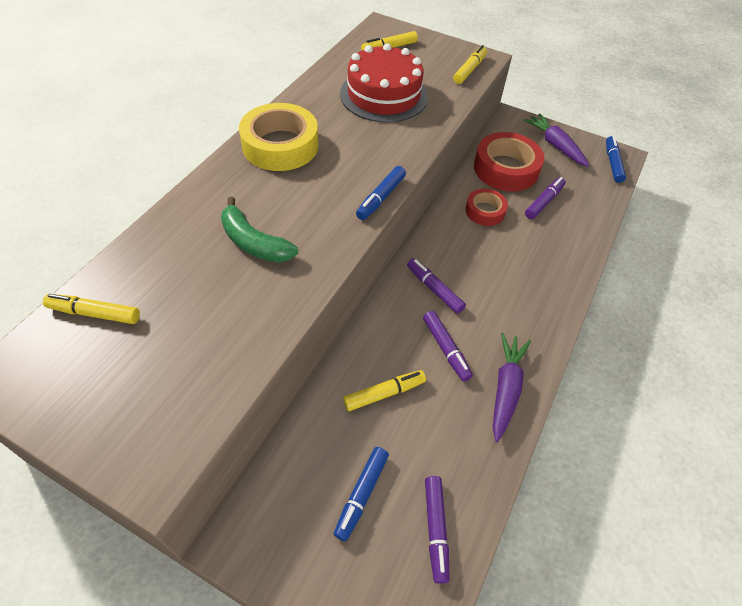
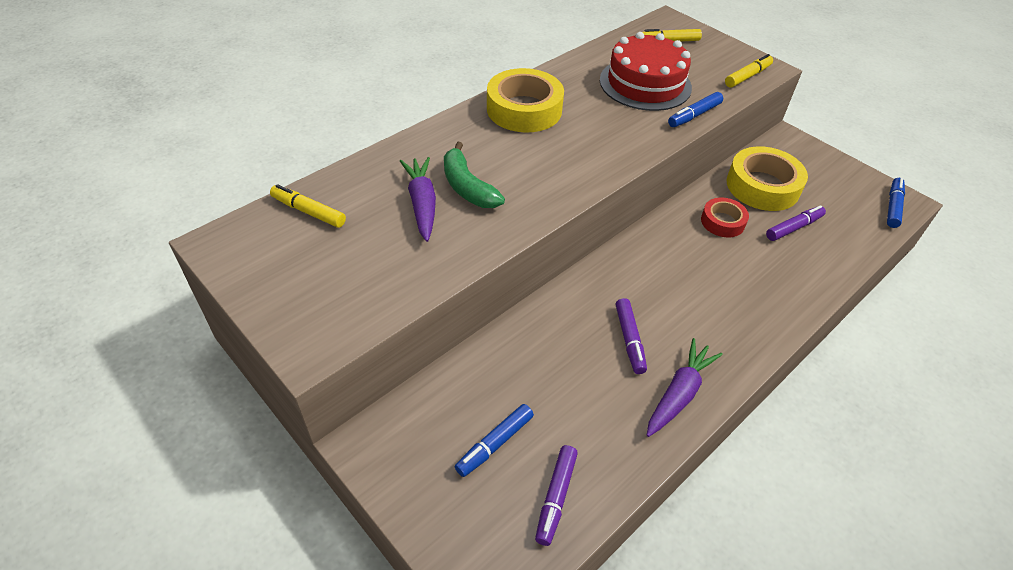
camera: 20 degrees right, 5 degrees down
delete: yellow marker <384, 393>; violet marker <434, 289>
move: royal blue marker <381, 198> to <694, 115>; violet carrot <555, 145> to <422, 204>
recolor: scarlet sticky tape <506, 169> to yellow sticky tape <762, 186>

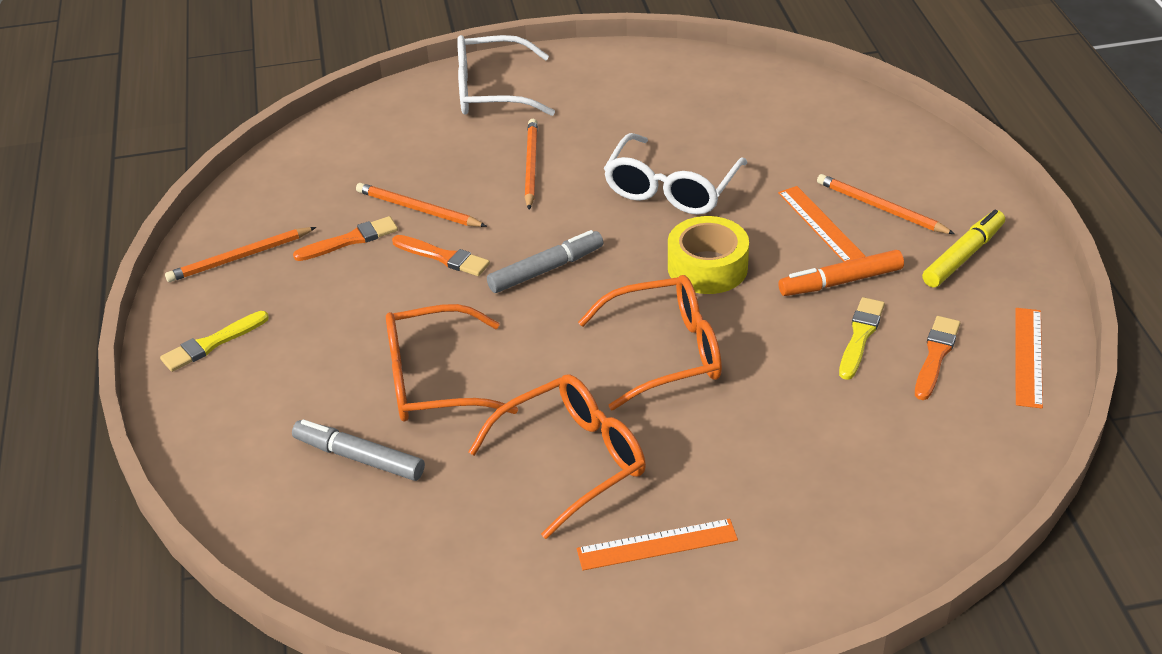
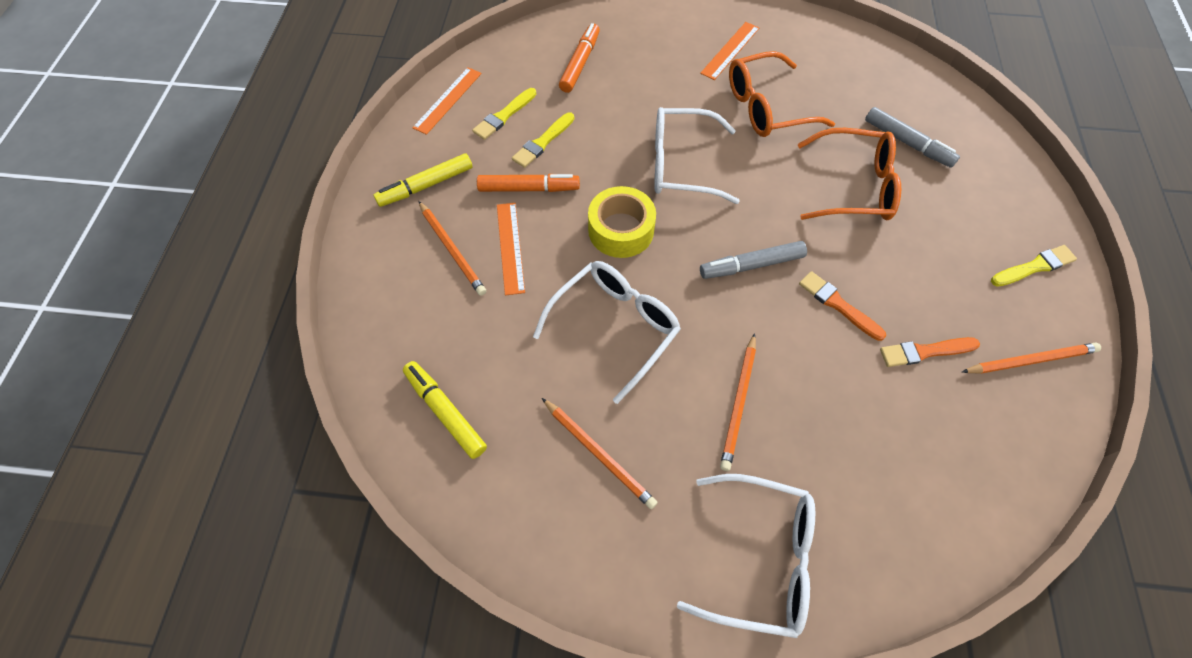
camera: 165 degrees left, 20 degrees up
insert: yellow marker <445, 412>; orange-coloured marker <580, 63>
move: orange-coloured pencil <418, 209> to <599, 454>
recolor: orange-coloured glasses <665, 353> to pure white glasses <682, 165>; orange-coloured paintbrush <935, 356> to yellow paintbrush <504, 115>
rotate: orange-coloured straightedge <657, 544> = <730, 50> 60 degrees counterclockwise

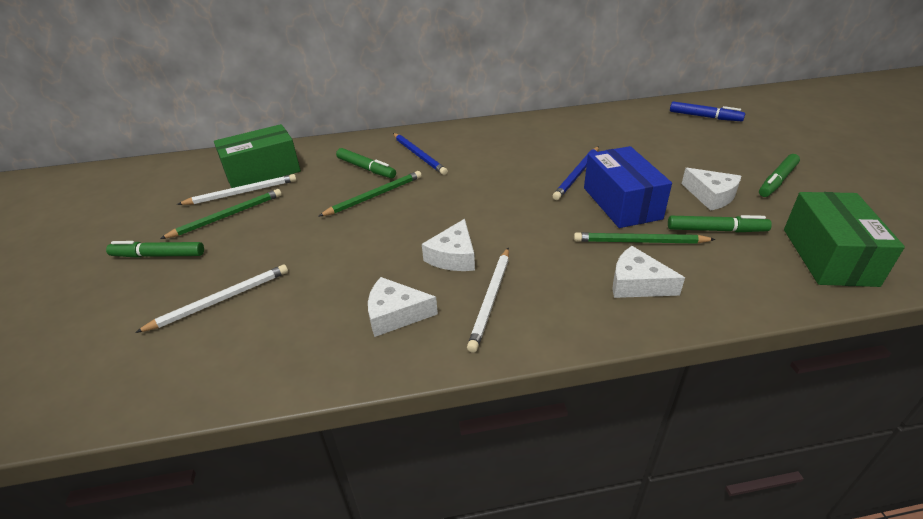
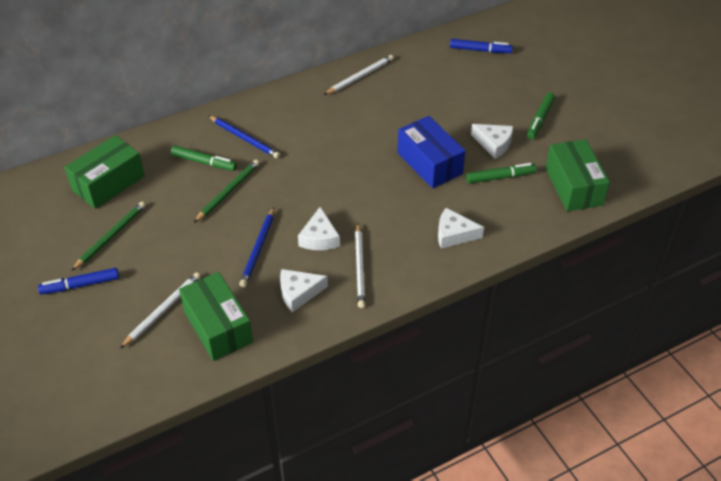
camera: 20 degrees left, 10 degrees up
delete: emerald pencil <639, 242>
insert: emerald package <218, 327>
move: pure white pencil <242, 193> to <360, 76>; royal blue pencil <577, 175> to <258, 249>
recolor: emerald marker <158, 255> to royal blue marker <80, 285>

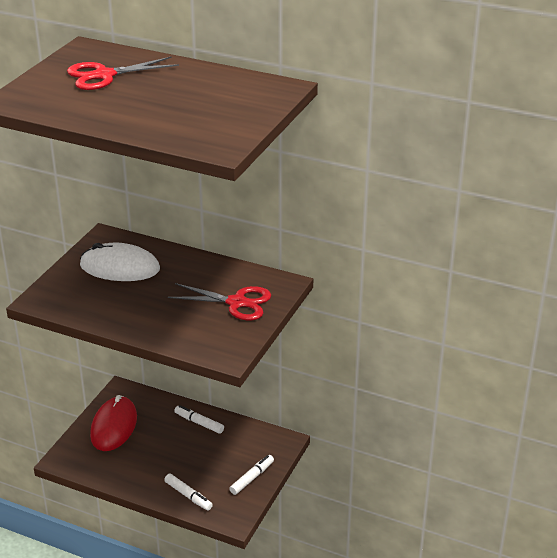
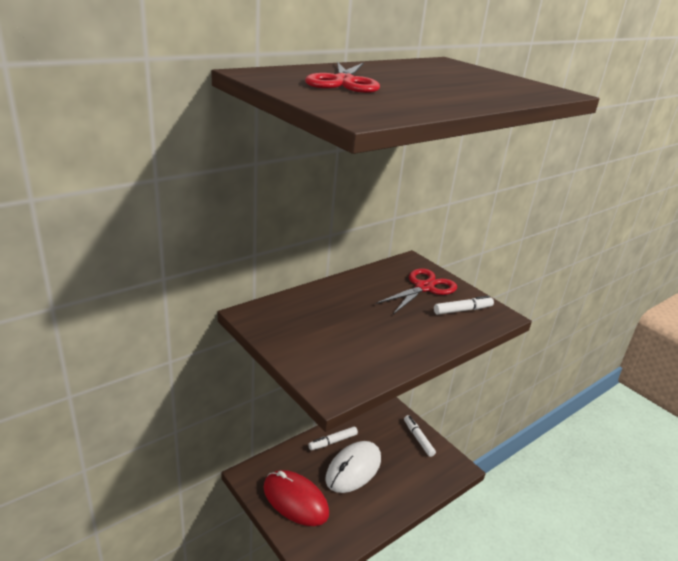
camera: 65 degrees left, 5 degrees down
move: pure white mouse <120, 267> to <353, 469>; pure white marker <188, 496> to <462, 310>

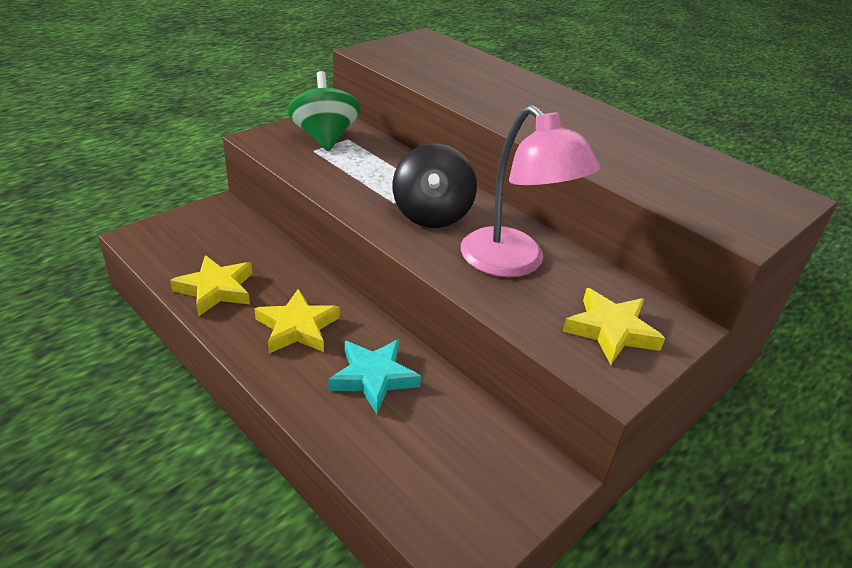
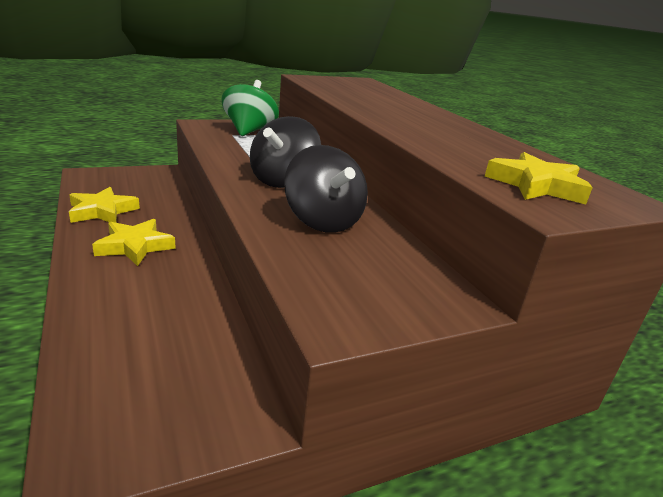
camera: 20 degrees right, 10 degrees down
delete: turquoise star shape <373, 378>
move: yellow star shape <610, 330> to <536, 185>
replace: pink reading lamp <513, 263> to black toy top <323, 221>

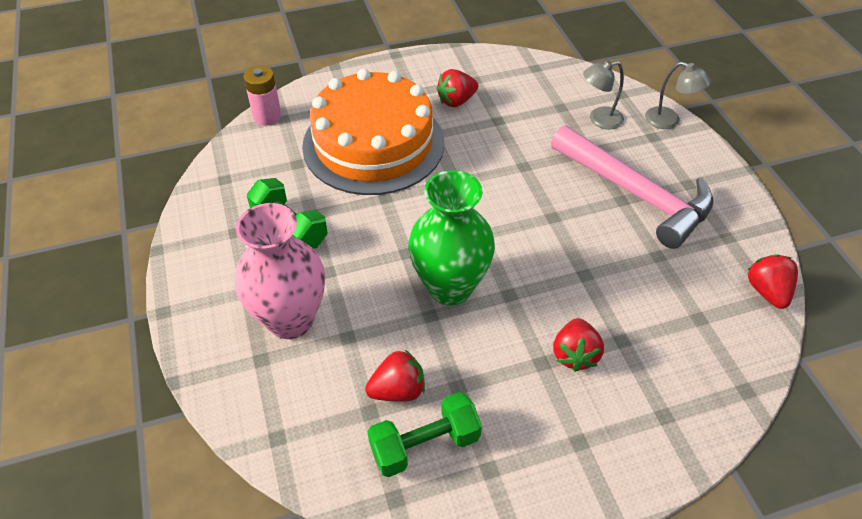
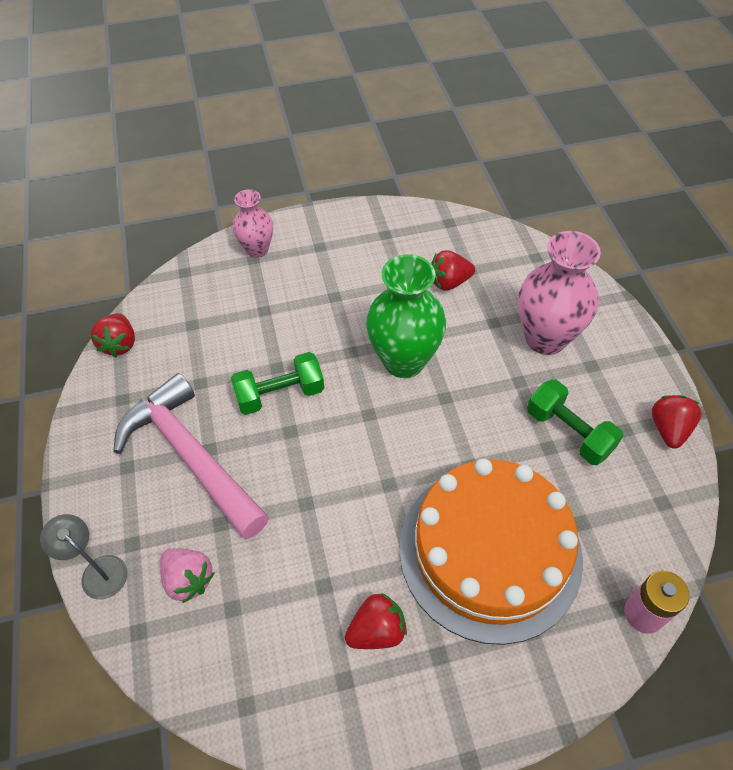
camera: 175 degrees left, 5 degrees up
insert: pink tall vase <257, 249>
move: emerald hand weight <425, 445> to <280, 394>; scarlet strawberry <575, 354> to <668, 429>
replace: gray reading lamp <599, 119> to pink strawberry <189, 579>

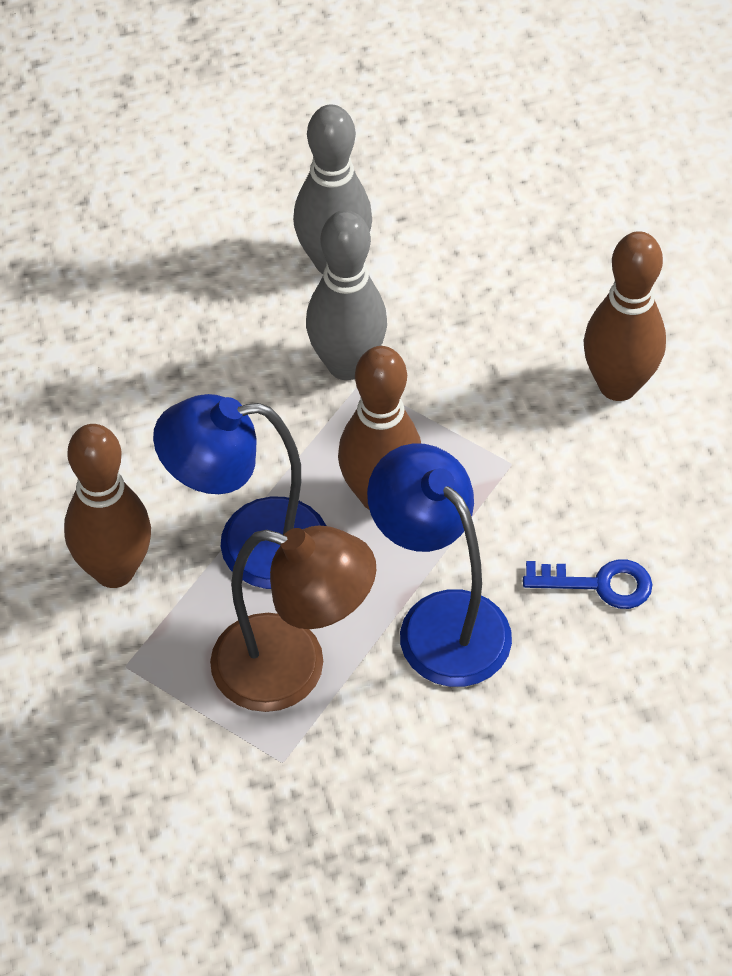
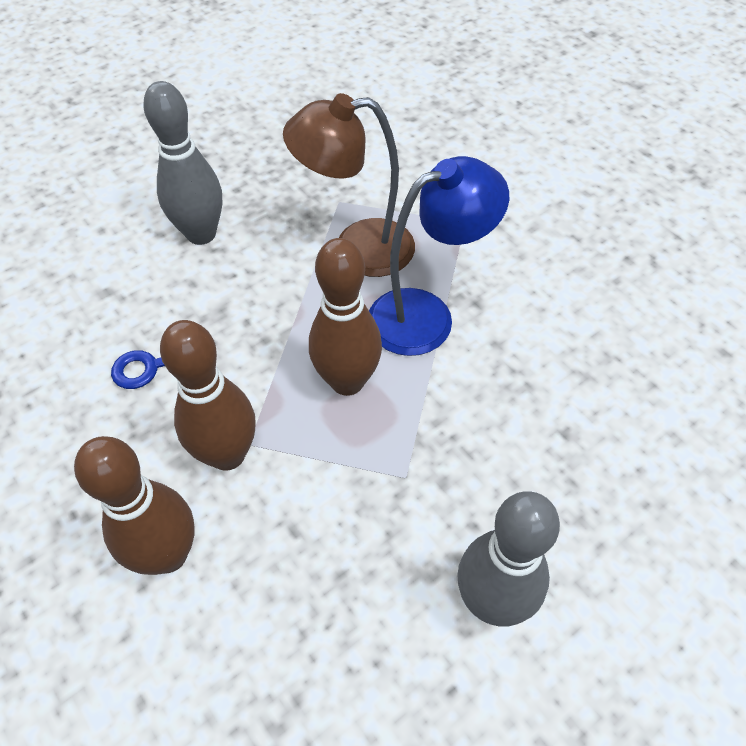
camera: 160 degrees right, 0 degrees up
delete: royal blue reading lamp <439, 621>
move: brown tenpin <114, 570> to <227, 454>; gray tenpin <347, 364> to <201, 234>

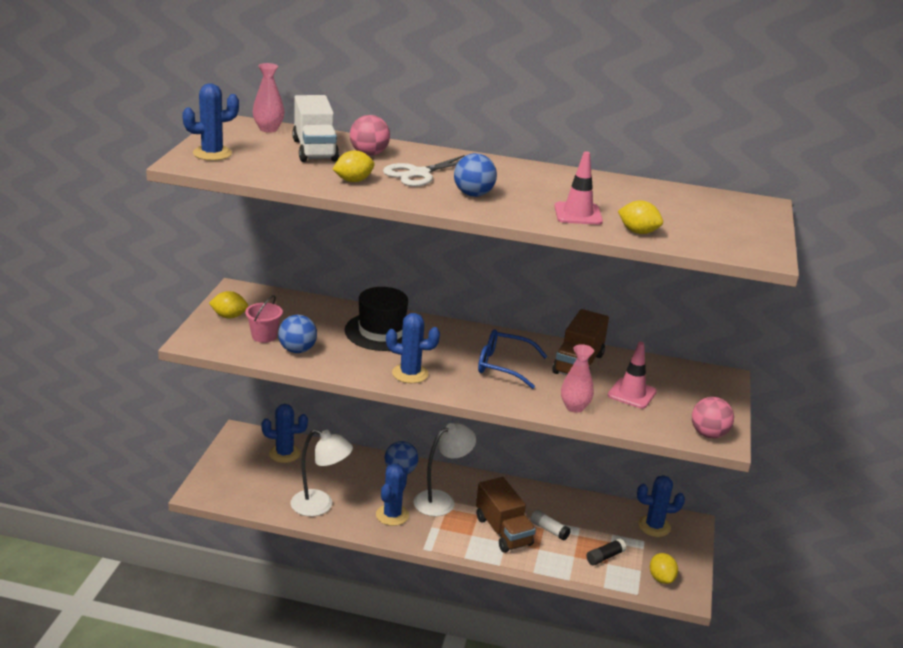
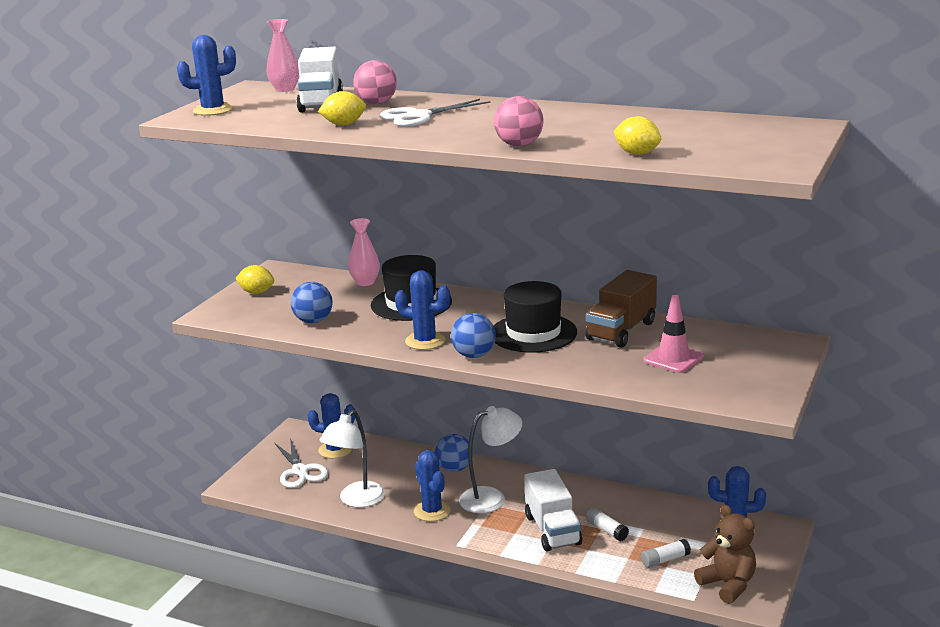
camera: 15 degrees right, 5 degrees down
delete: pink bucket <264, 336>; pink safety cone <578, 214>
insert: pure white pair of scissors <300, 471>
move: royal blue play ball <473, 194> to <474, 355>; pink tall vase <574, 407> to <365, 282>; pink play ball <708, 434> to <519, 145>
replace: royal blue glasses <503, 366> to black top hat <533, 333>; yellow toy lemon <661, 578> to brown stuffed bear <728, 584>
recolor: brown toy truck <503, 531> to pure white toy truck <552, 530>; black stick of glue <605, 557> to pure white stick of glue <665, 560>
rotate: pure white reading lamp <320, 506> = <356, 500> 90 degrees clockwise; royal blue prickly plant <392, 515> = <432, 511> 60 degrees counterclockwise

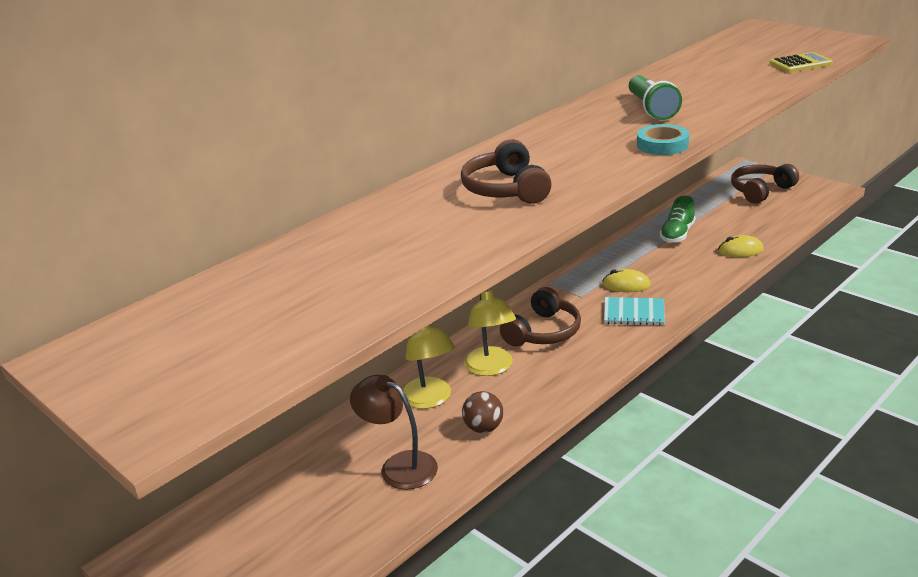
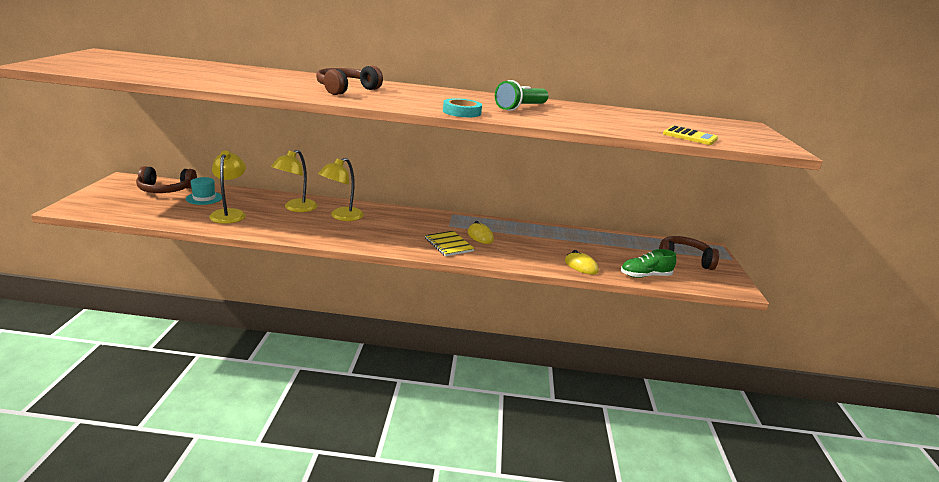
camera: 45 degrees right, 5 degrees down
delete: brown play ball <483, 428>
insert: turquoise top hat <204, 198>
move: brown headset <543, 332> to <165, 190>; emerald sneaker <677, 234> to <645, 276>
recolor: brown reading lamp <399, 466> to yellow reading lamp <229, 213>; turquoise notebook <634, 313> to yellow notebook <449, 244>

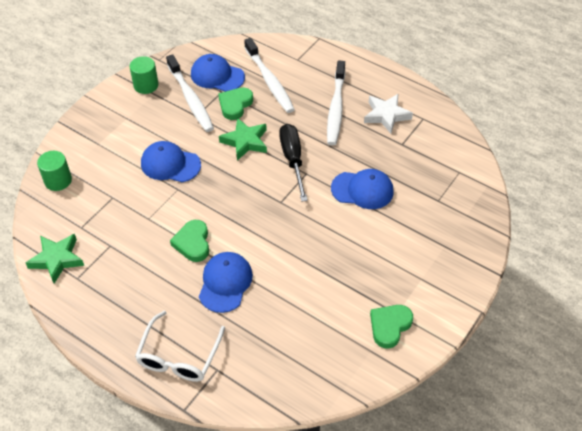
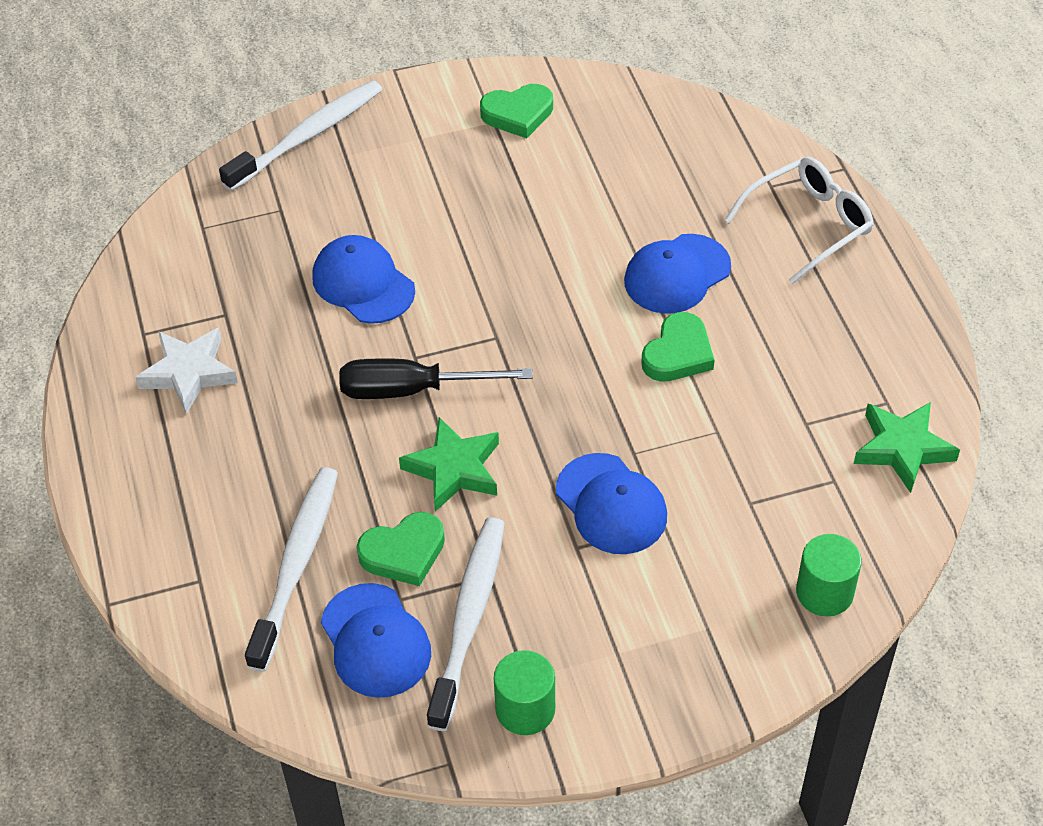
camera: 140 degrees left, 0 degrees up
move: pure white dental brush <336, 108> to <307, 136>
rotate: black hand screwdriver <293, 160> = <412, 390> 60 degrees clockwise

